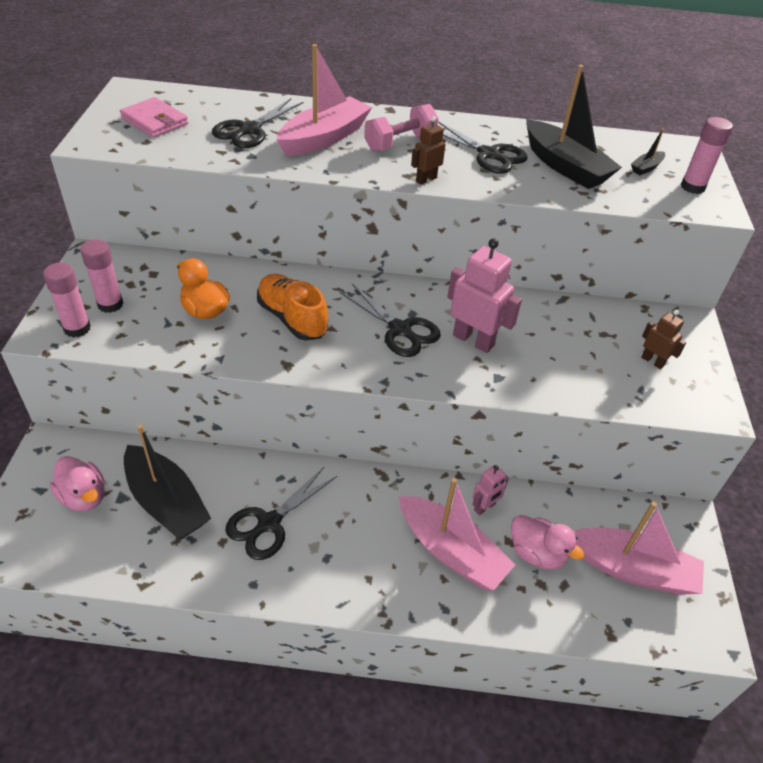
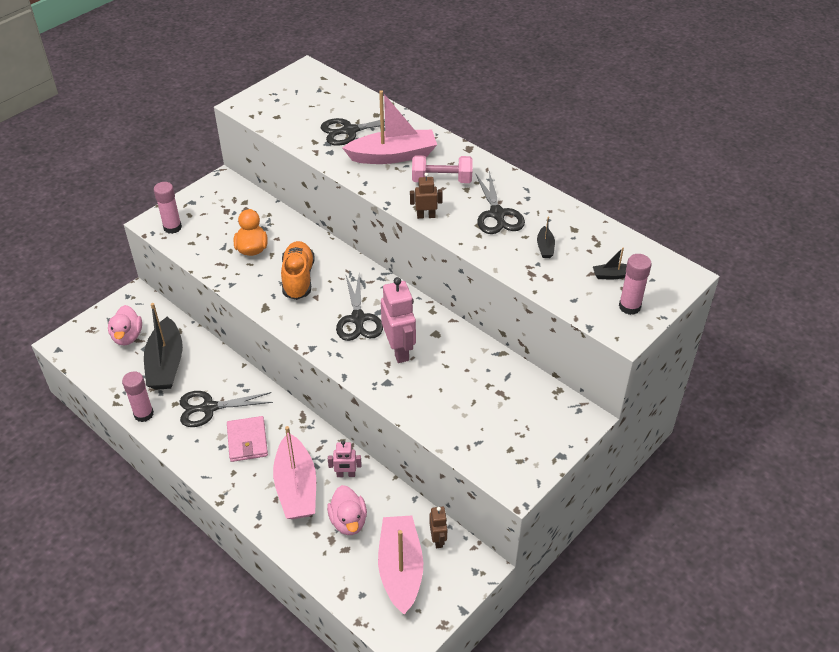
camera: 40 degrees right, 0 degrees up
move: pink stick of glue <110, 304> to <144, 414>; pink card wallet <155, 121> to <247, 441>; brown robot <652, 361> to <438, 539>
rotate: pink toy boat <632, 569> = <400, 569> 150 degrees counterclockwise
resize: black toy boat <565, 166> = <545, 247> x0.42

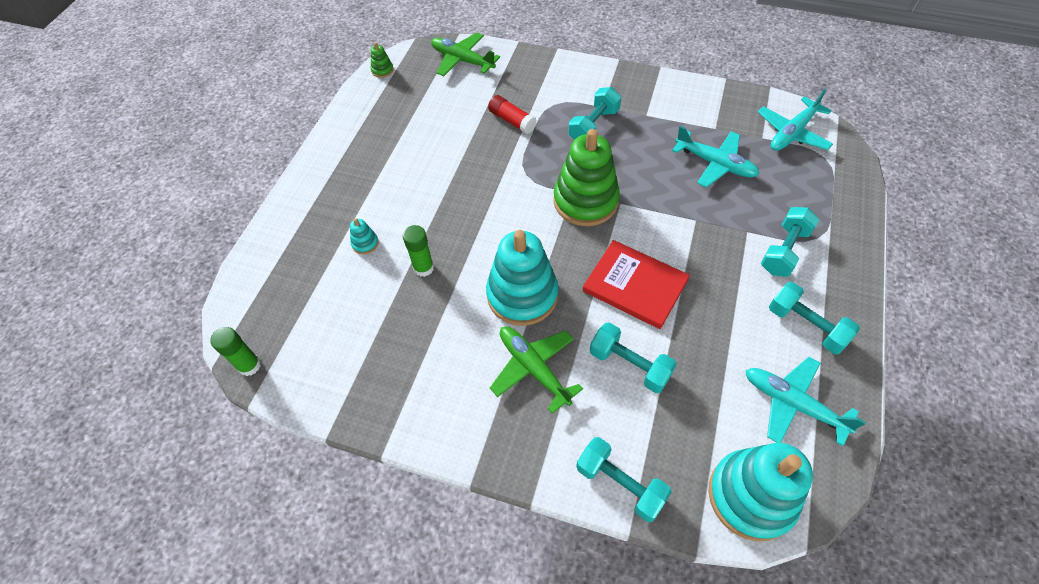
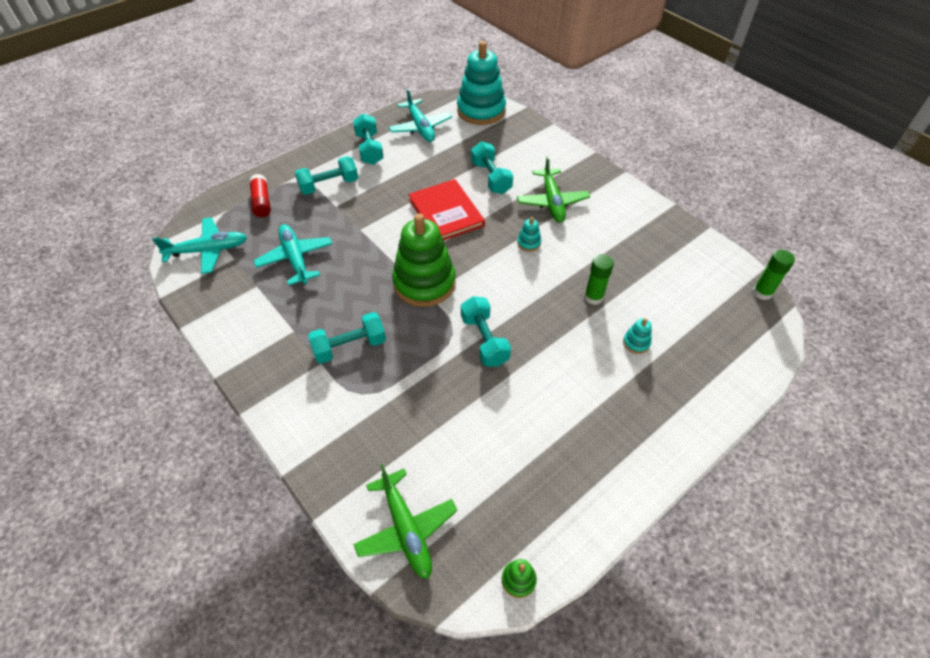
camera: 150 degrees left, 5 degrees down
move: scarlet stick of glue <512, 121> to <262, 202>; turquoise hand weight <620, 484> to <484, 340>
resize: turquoise stacking toy <522, 295> = <529, 243> x0.40

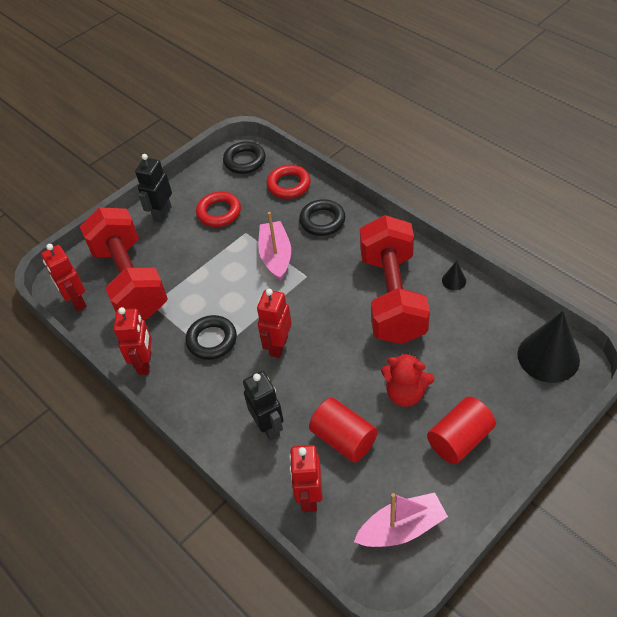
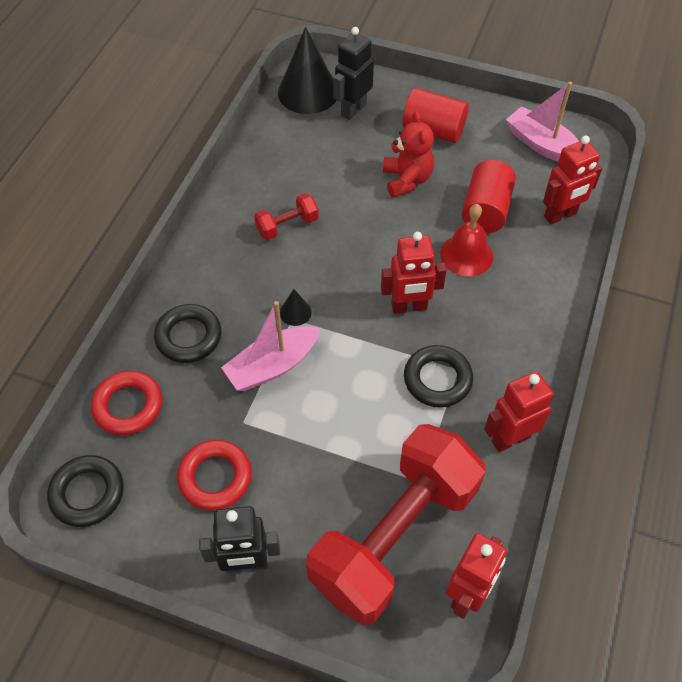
camera: 120 degrees left, 5 degrees up
insert: scarlet hand bell <466, 255>
move: black robot <269, 427> to <353, 109>; black solid cone <454, 280> to <295, 312>
resize: scarlet hand weight <392, 297> = <287, 226> x0.40

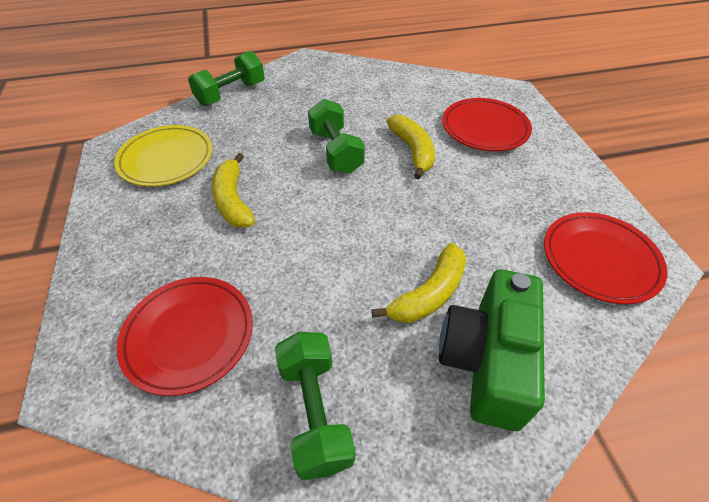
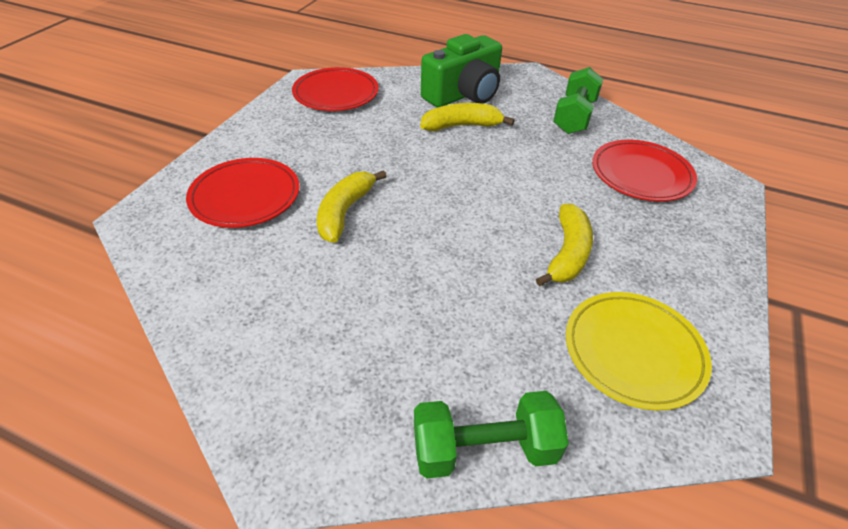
camera: 145 degrees left, 5 degrees down
delete: emerald hand weight <336, 151>

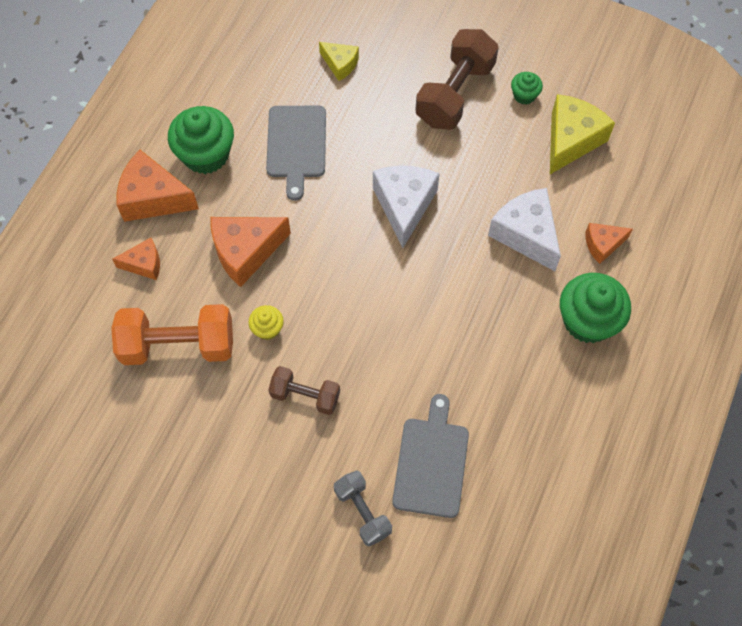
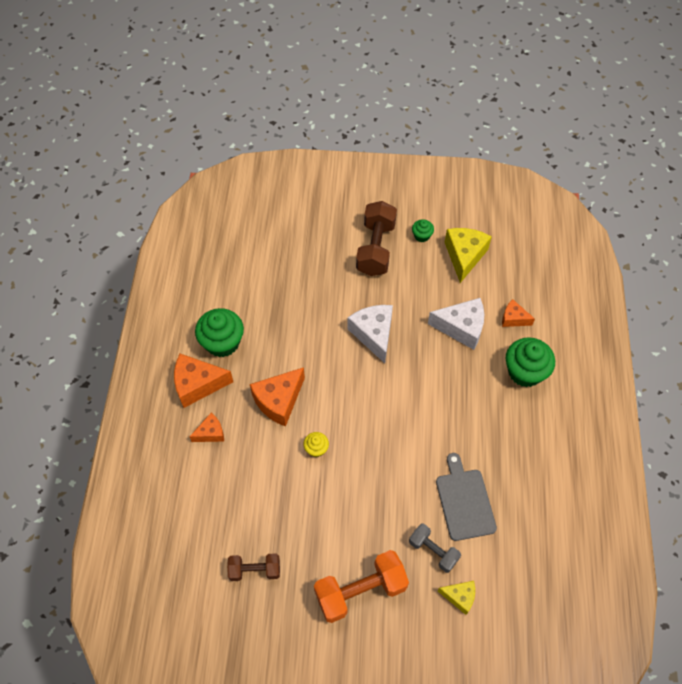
camera: 20 degrees left, 5 degrees down
delete: gray cutting board <296, 145>
move: orange-coloured hand weight <178, 345> to <360, 591>; brown hand weight <305, 395> to <255, 570>; yellow cheese wedge <340, 64> to <459, 597>
rotate: pure white cheese wedge <526, 234> = <461, 328> 150 degrees clockwise; orange-coloured cheese wedge <602, 245> = <513, 319> 60 degrees clockwise

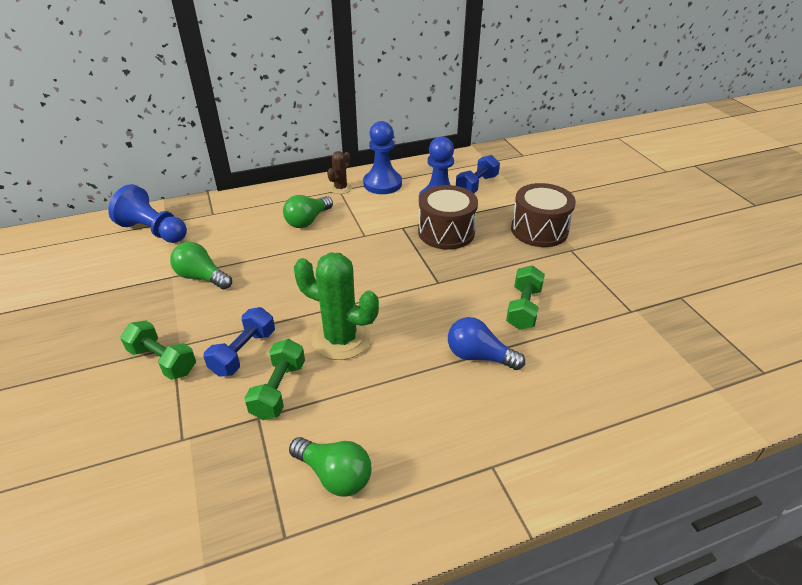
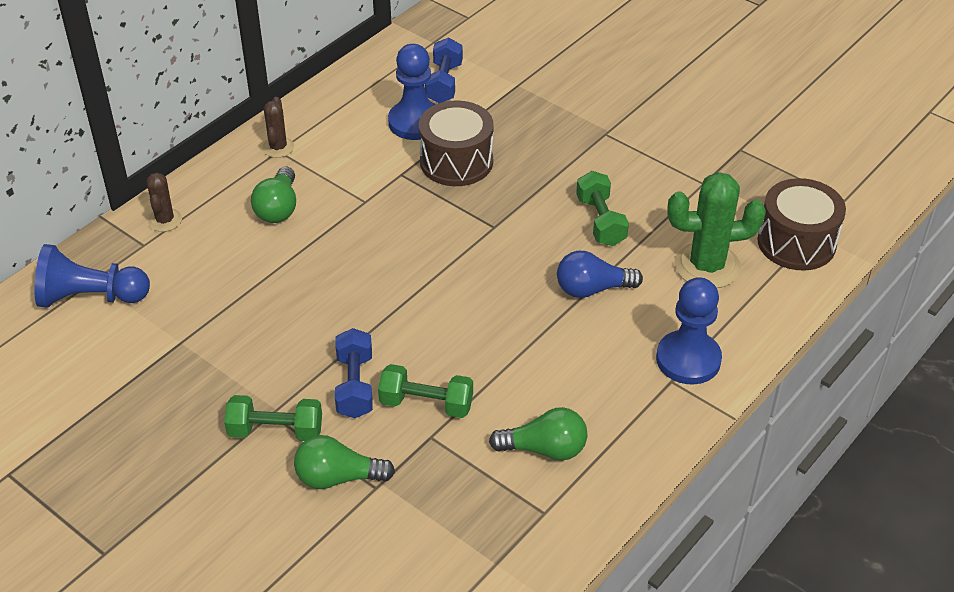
camera: 30 degrees left, 5 degrees up
insert: brown prickly plant <165, 220>
move: emerald lightbulb <201, 277> to <338, 477>; emerald prickly plant <341, 339> to <707, 266>; royal blue chess pawn <382, 184> to <688, 359>; brown toy drum <539, 230> to <796, 243>
rotate: emerald hand weight <278, 390> = <426, 404> 60 degrees counterclockwise

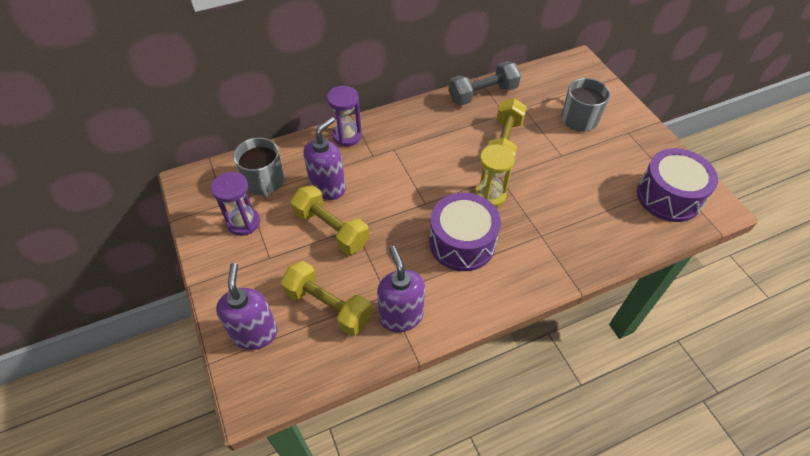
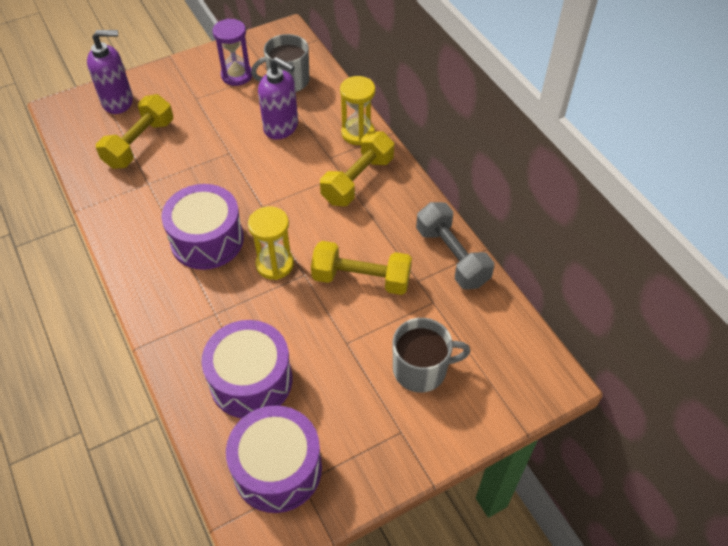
camera: 85 degrees right, 0 degrees up
delete: violet pump bottle <401, 316>
insert: violet toy drum <251, 380>
move: yellow hand weight <331, 229> to <358, 180>
recolor: violet hourglass <347, 136> to yellow hourglass <358, 133>

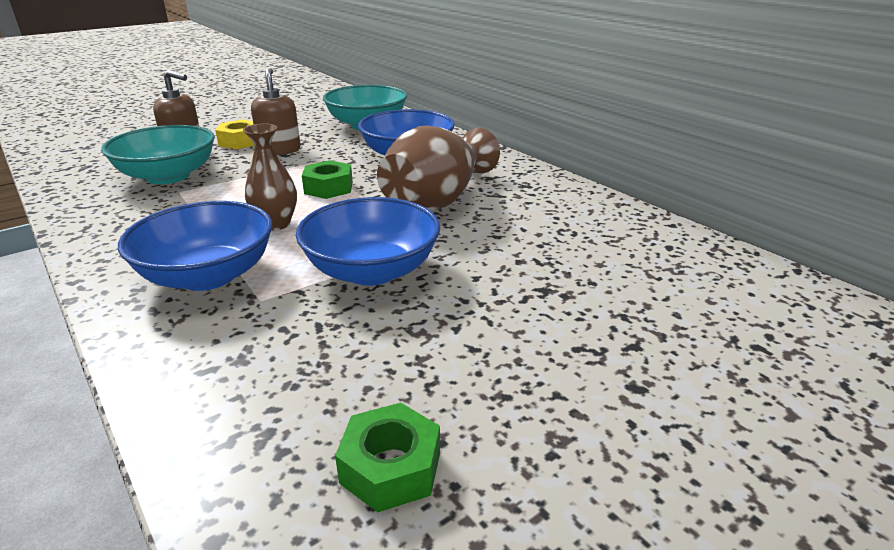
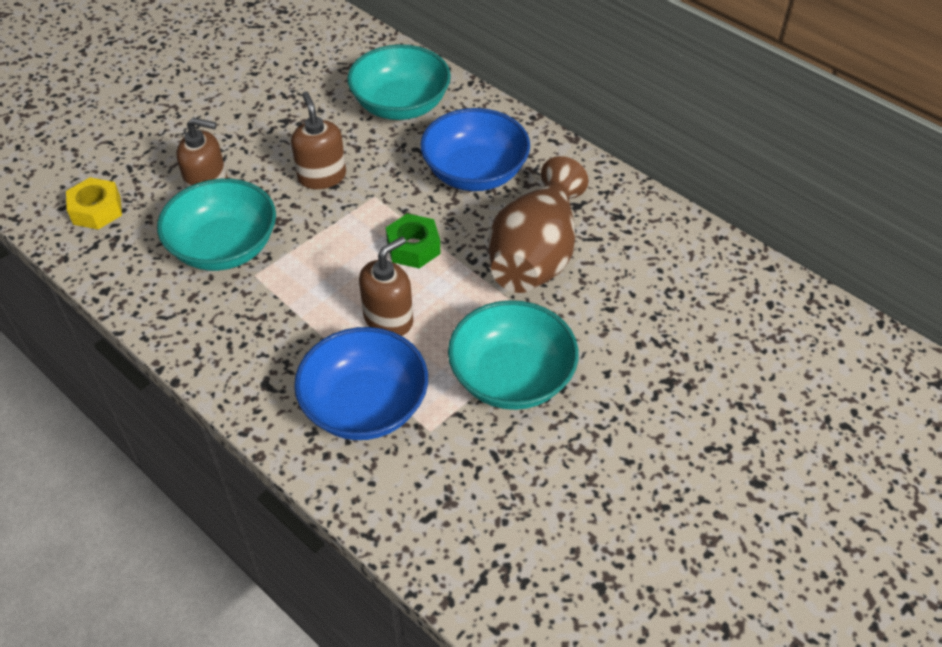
camera: 10 degrees left, 20 degrees up
delete: emerald nut <390, 468>
move: yellow nut <240, 142> to <97, 210>
replace: brown tall vase <276, 224> to brown pump bottle <388, 319>
recolor: royal blue deep dish <372, 270> to turquoise deep dish <511, 377>

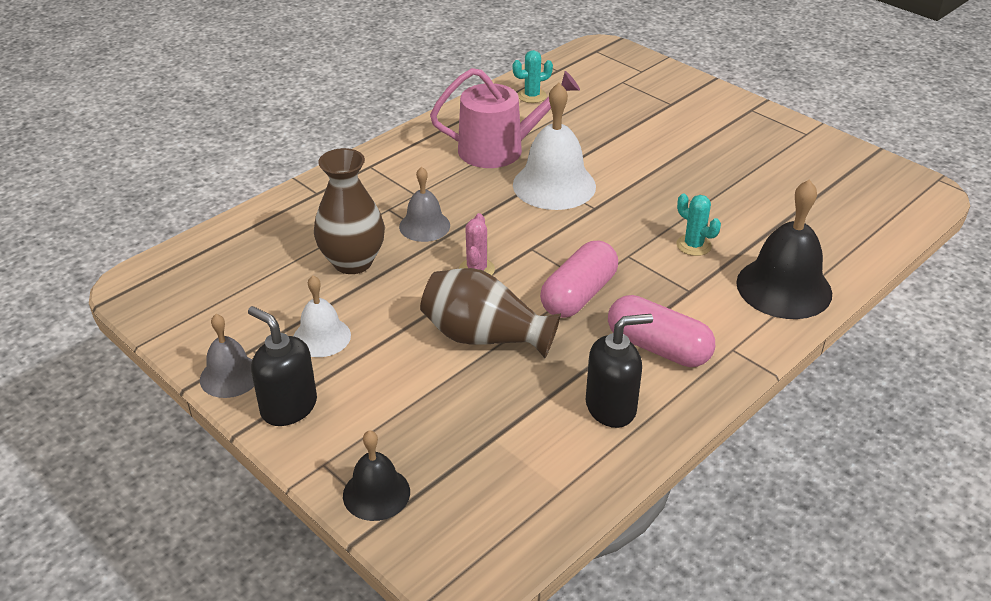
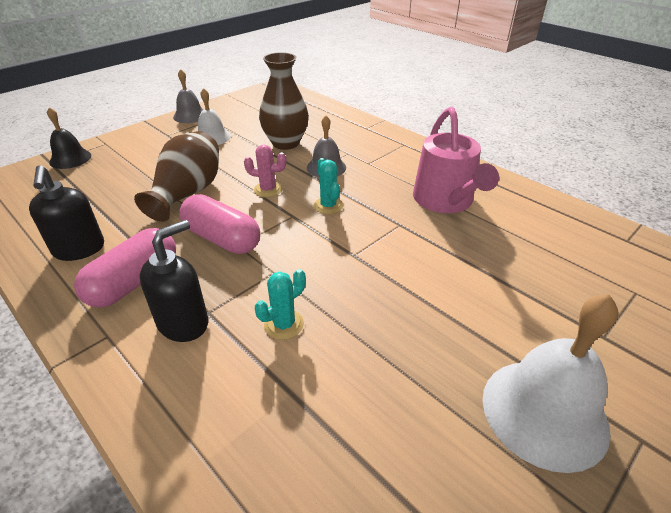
camera: 90 degrees right, 0 degrees up
delete: black hand bell <784, 287>
move: black pump bottle <288, 407> to <183, 323>; turquoise prickly plant <532, 96> to <328, 206>; pure white hand bell <554, 185> to <544, 412>

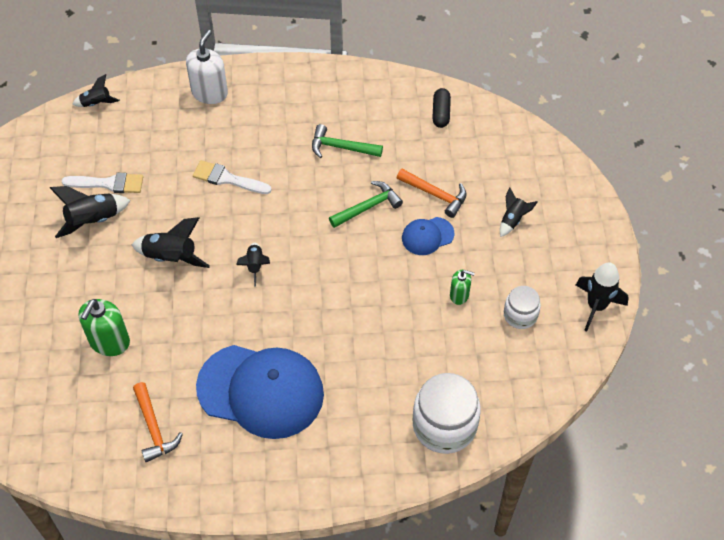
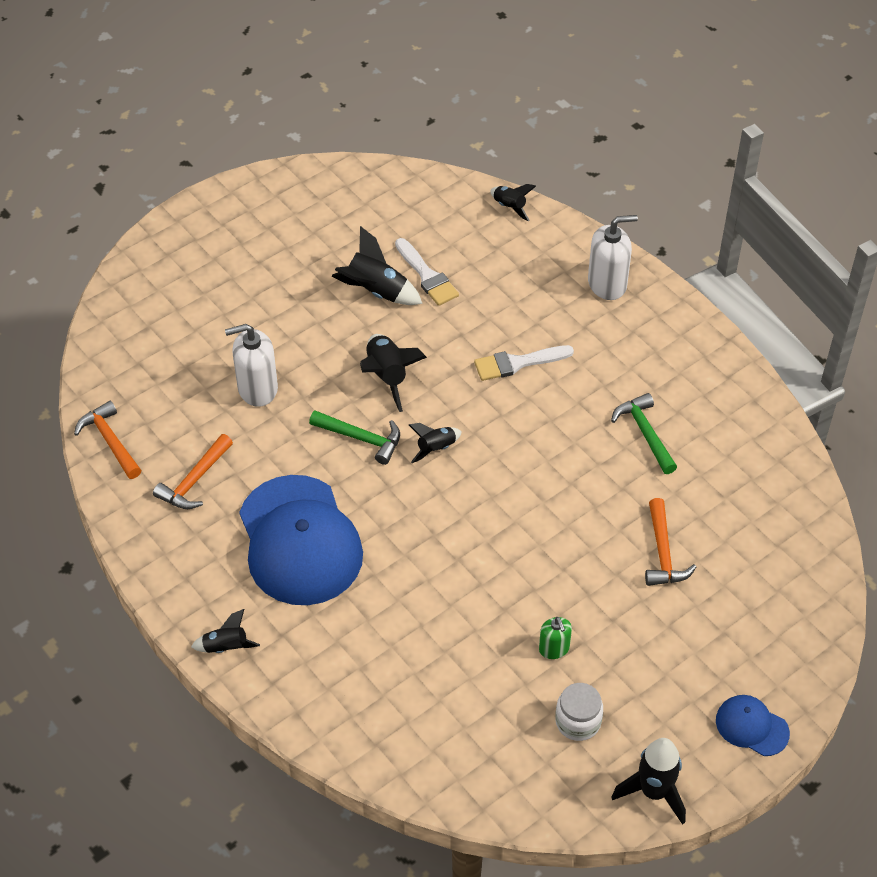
camera: 55 degrees right, 5 degrees down
delete: pure white jar <444, 425>; black pill shape <441, 113>
insert: orange-coloured hammer <110, 441>
move: emerald hammer <368, 207> to <361, 438>; royal blue peaked cap <427, 236> to <751, 726>; black spaceship <513, 220> to <226, 647>
recolor: emerald pump bottle <109, 341> to pure white pump bottle <257, 388>
rotate: pure white paintbrush <227, 179> = <517, 363> 90 degrees counterclockwise

